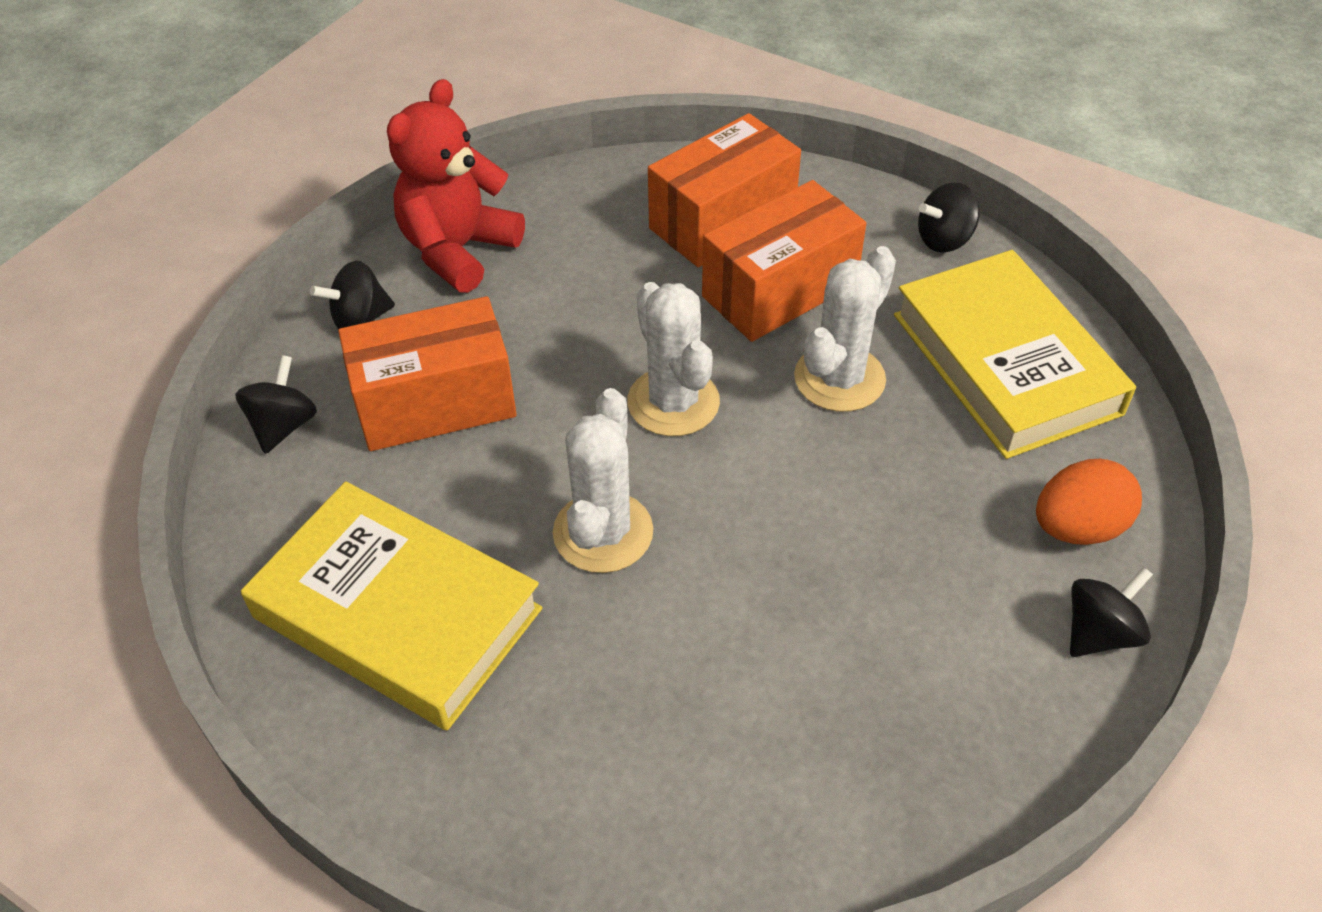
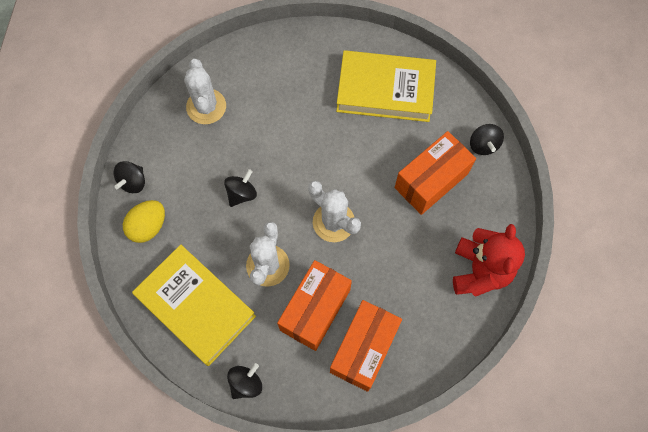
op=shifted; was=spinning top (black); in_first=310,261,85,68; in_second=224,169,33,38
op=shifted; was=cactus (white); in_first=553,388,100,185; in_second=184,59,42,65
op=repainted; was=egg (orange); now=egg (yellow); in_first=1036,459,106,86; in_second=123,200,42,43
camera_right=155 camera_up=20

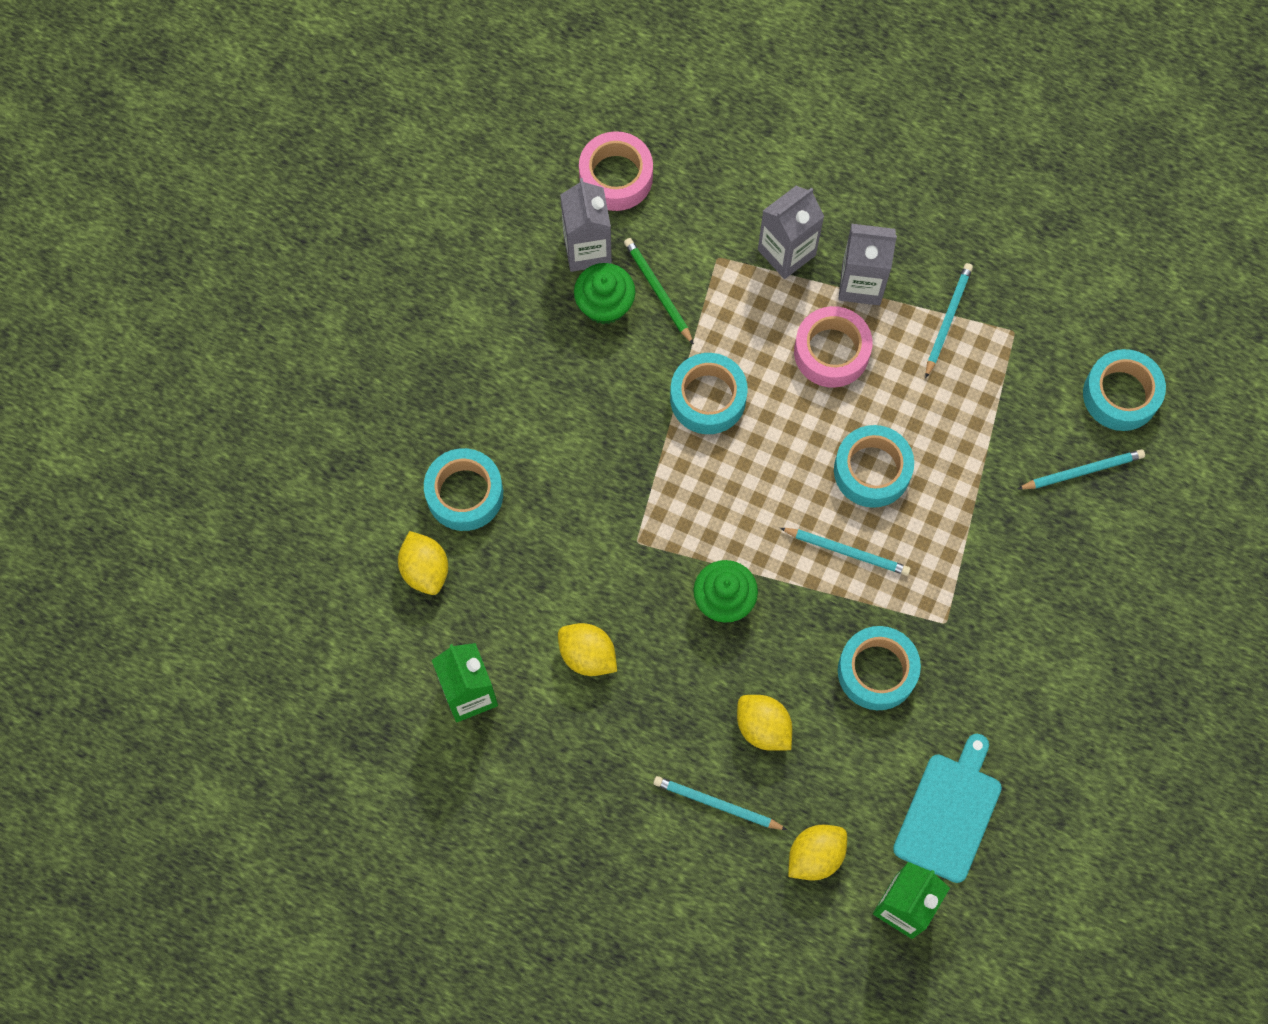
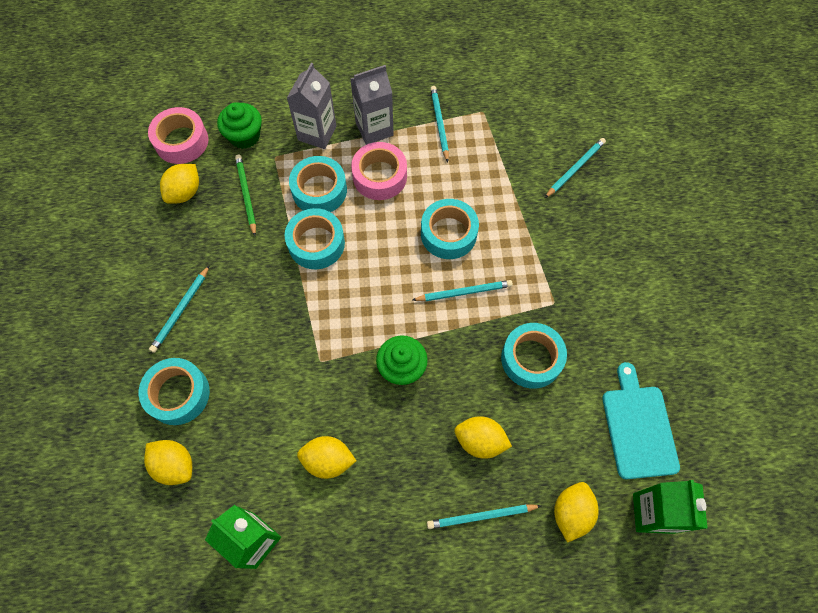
op=swapped; was=carton (grey); now=lemon (yellow); in_first=560,178,52,94; in_second=160,164,39,40
op=shifted; was=cupcake (green); in_first=574,263,61,61; in_second=217,102,45,47
op=rotated; was=pencil (green); in_first=624,238,70,107; in_second=235,155,21,81; clockwise=45
op=shifted; was=tape (turquoise); in_first=1083,349,83,82; in_second=289,156,58,56
op=new; now=pencil (turquoise); in_second=149,265,61,88
camera_right=-30 camera_up=-5

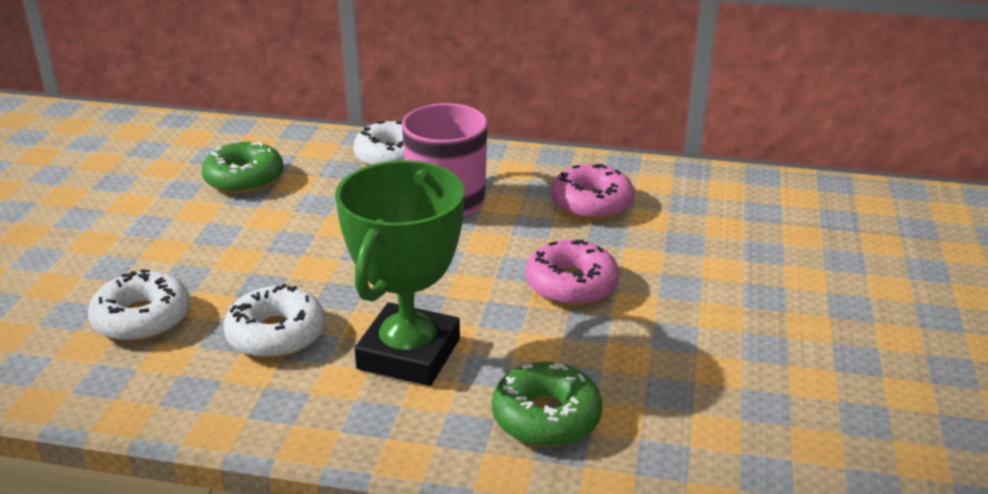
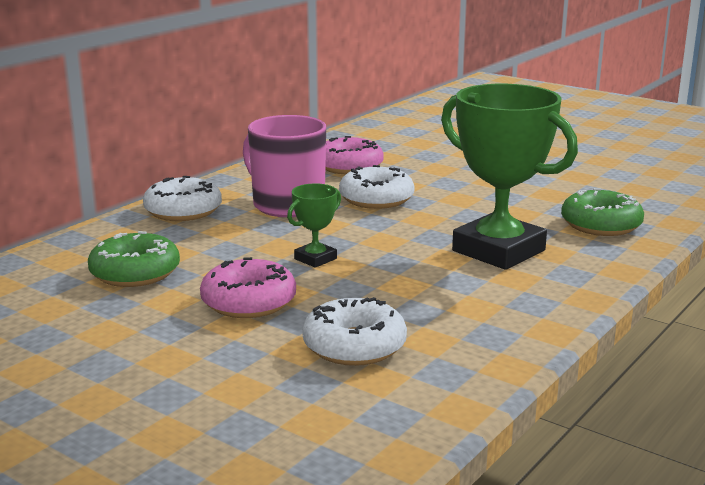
op=shifted; was=donut (white); in_first=223,284,102,75; in_second=339,165,76,44
op=shifted; was=donut (pink); in_first=526,240,93,66; in_second=200,257,96,61
op=new; now=trophy (green); in_second=287,183,54,85
camera_right=-65 camera_up=-10

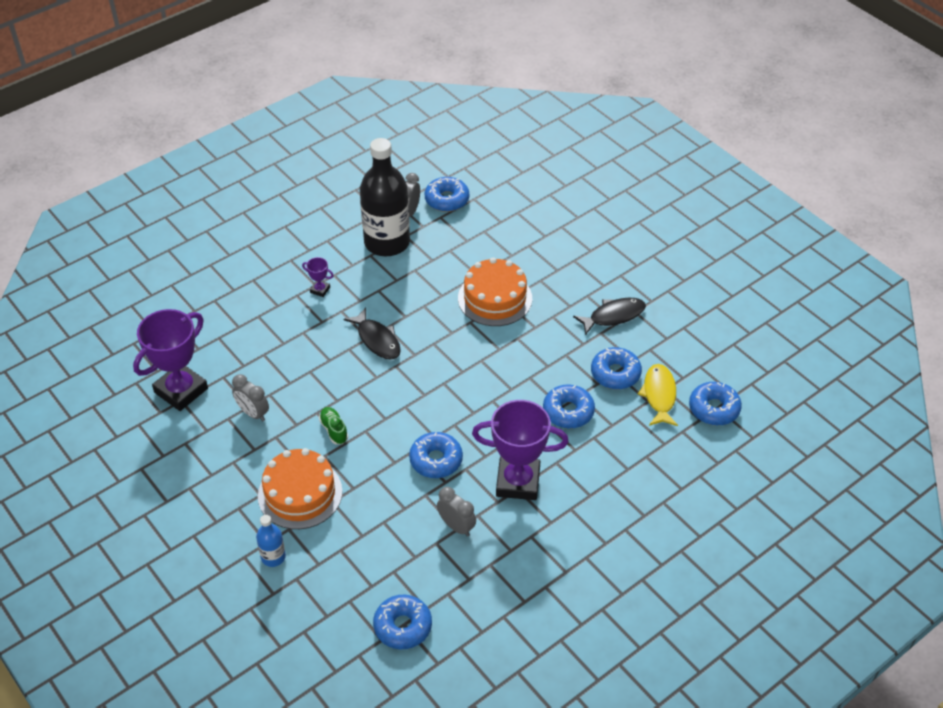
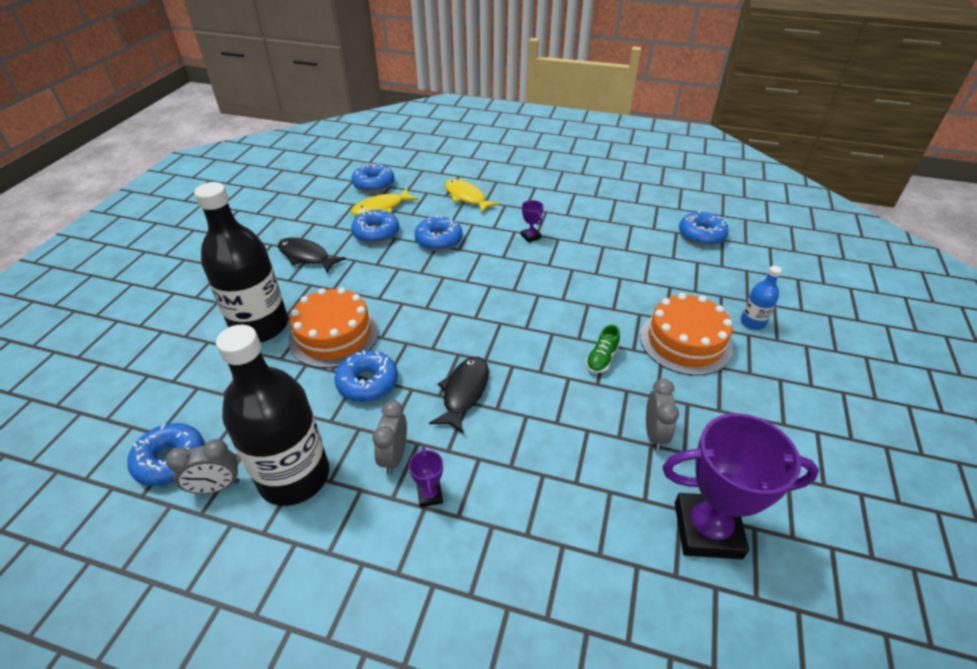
op=shifted; was=donut (blue); in_first=409,432,54,46; in_second=334,351,64,51
op=shifted; was=clock (grey); in_first=437,487,39,50; in_second=372,400,35,74
op=scaled; was=trophy (purple); in_first=472,400,97,100; in_second=521,200,23,43; ratio=0.42
op=new; now=bottle (black); in_second=194,182,94,161
op=new; now=fish (yellow); in_second=445,179,55,34
camera_right=-125 camera_up=-5

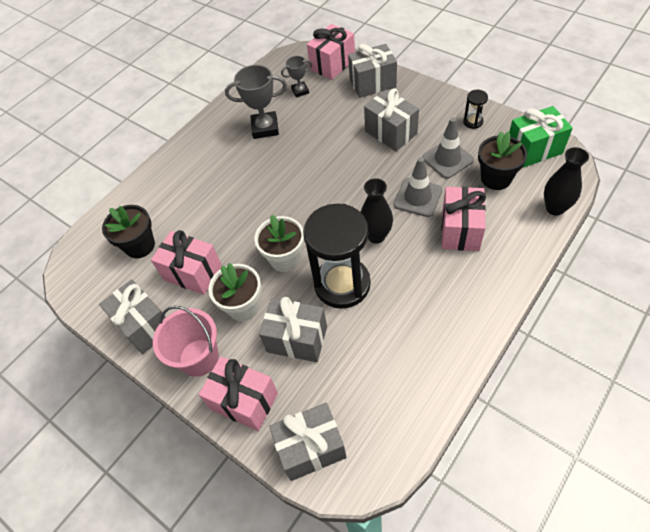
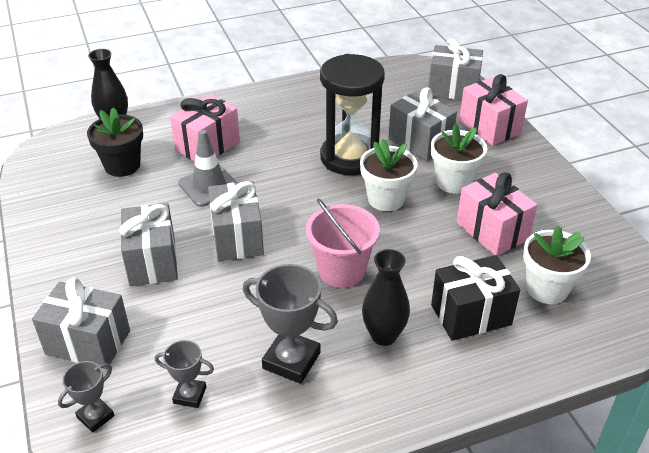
op=shifted; was=gift (grey); in_first=99,279,67,75; in_second=208,181,56,80
op=repainted; was=flower pot (black); now=flower pot (white); in_first=102,205,53,53; in_second=523,226,68,78
op=shifted; was=bucket (pink); in_first=153,306,66,71; in_second=306,198,74,90
op=swapped; was=gift (pink); now=trophy (grey); in_first=307,24,48,56; in_second=58,361,57,72
op=shifted; was=vase (black); in_first=360,178,33,66; in_second=362,249,48,97
op=gone; was=traffic cone (grey); in_first=422,118,52,61
op=gone; was=hourglass (black); in_first=463,90,25,39
op=gone; was=gift (green); in_first=509,106,64,62
op=new; now=gift (black); in_second=431,255,89,86
camera_right=-155 camera_up=-15

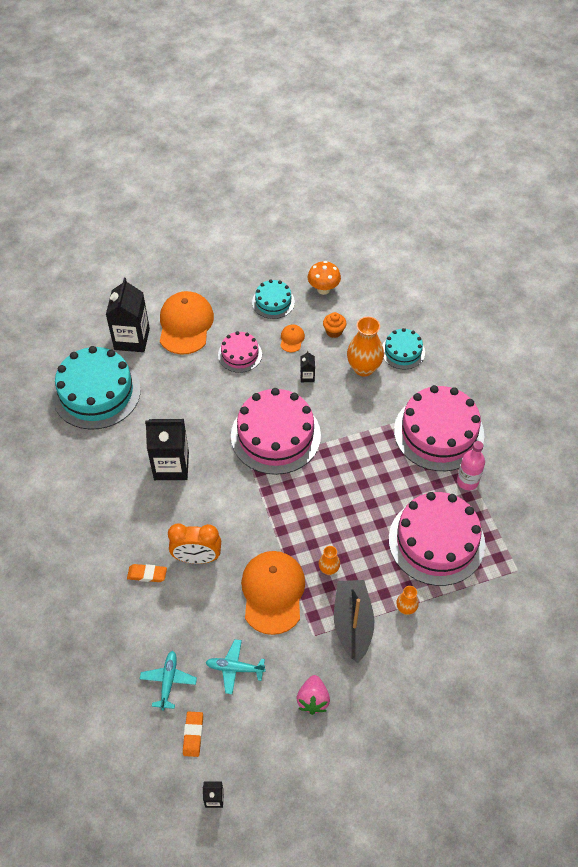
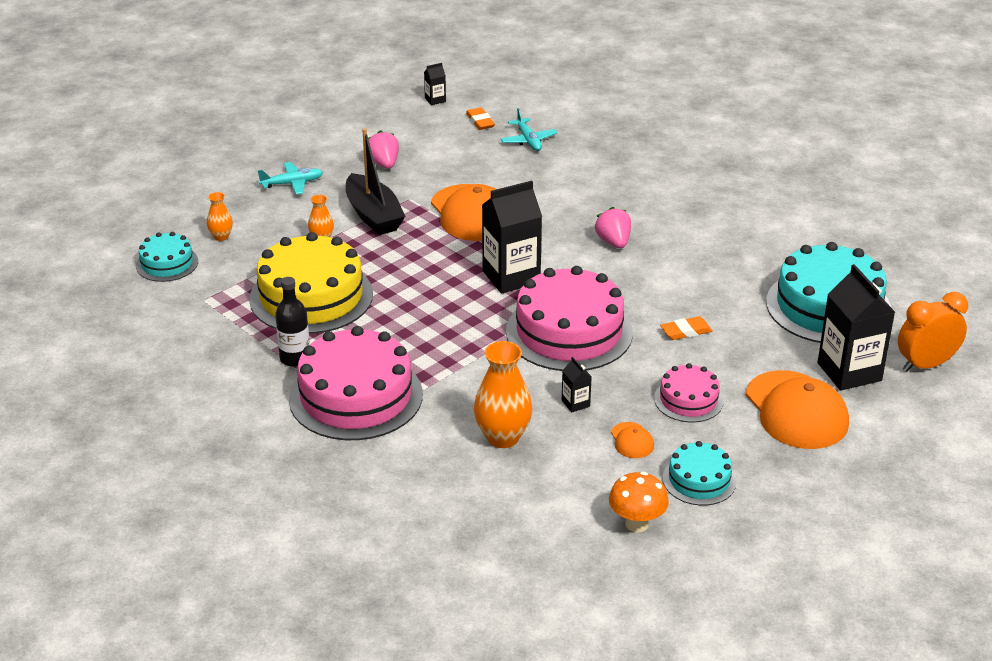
op=shifted; was=eraser (orange); in_first=127,564,40,18; in_second=660,316,52,24
op=shifted; was=carton (black); in_first=145,419,44,61; in_second=482,181,60,113
op=shifted; was=clock (orange); in_first=168,523,53,41; in_second=898,292,70,80
op=shifted; was=plane (turquoise); in_first=205,639,61,55; in_second=258,162,65,33
op=shifted; was=vase (orange); in_first=319,546,21,29; in_second=207,192,26,49
op=gone; was=cupcake (orange); in_first=323,312,24,26
op=shifted; was=cake (turquoise); in_first=382,328,43,42; in_second=136,232,62,50
op=repainted; was=cake (pink); now=cake (yellow); in_first=389,492,96,94; in_second=249,232,124,102
op=repainted; was=bottle (pink); now=bottle (black); in_first=457,441,28,49; in_second=275,277,35,90
op=new; now=strawberry (pink); in_second=595,207,36,41
camera_right=155 camera_up=-20

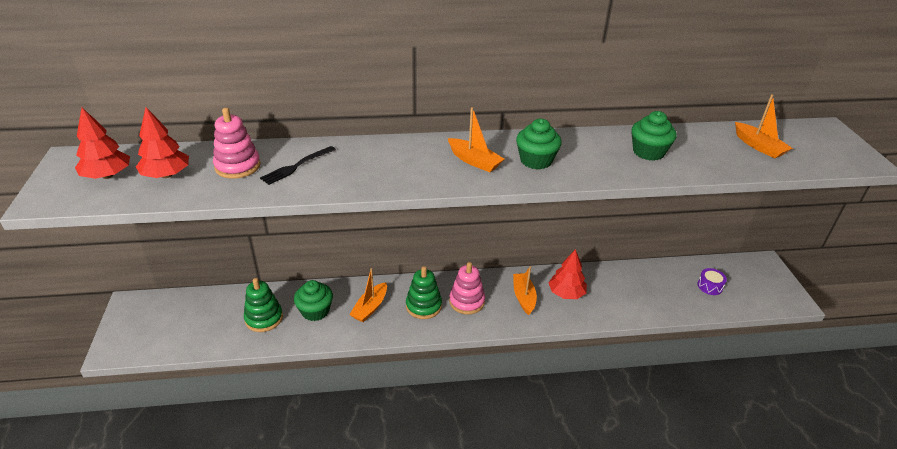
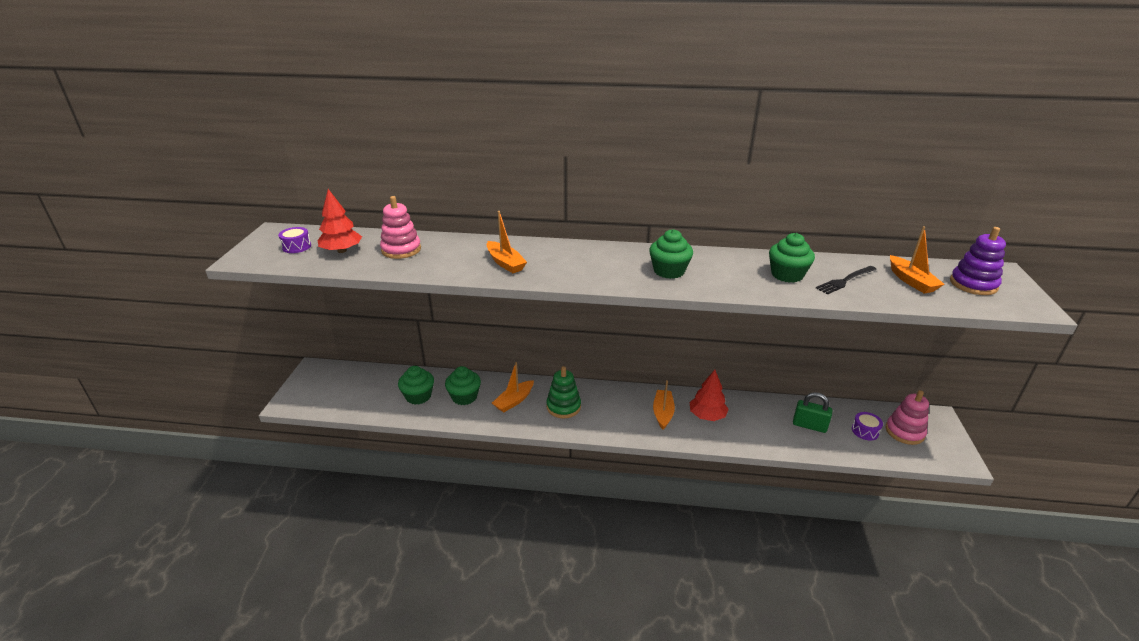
op=swapped; was=tree (red); now=drum (purple); in_first=75,107,55,72; in_second=278,227,33,26
op=swapped; was=stacking toy (green); now=cupcake (green); in_first=244,278,39,54; in_second=398,366,36,39
op=shifted; was=fork (black); in_first=260,146,76,39; in_second=816,266,61,28
op=shifted; was=boat (orange); in_first=448,107,56,65; in_second=487,211,40,62
op=shifted; was=stacking toy (pink); in_first=449,262,36,52; in_second=886,390,43,55
op=new; now=padlock (green); in_second=793,392,39,41
op=new; now=stacking toy (purple); in_second=950,227,56,68
camera_right=15 camera_up=-5

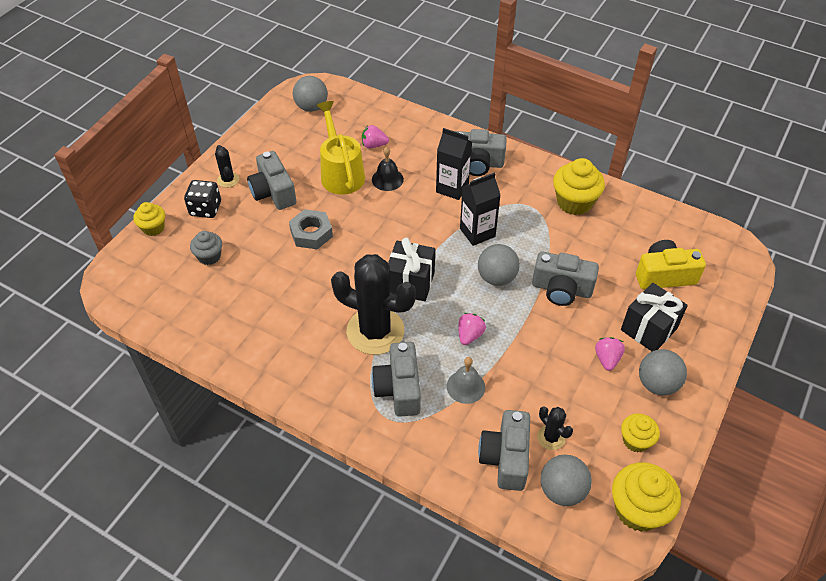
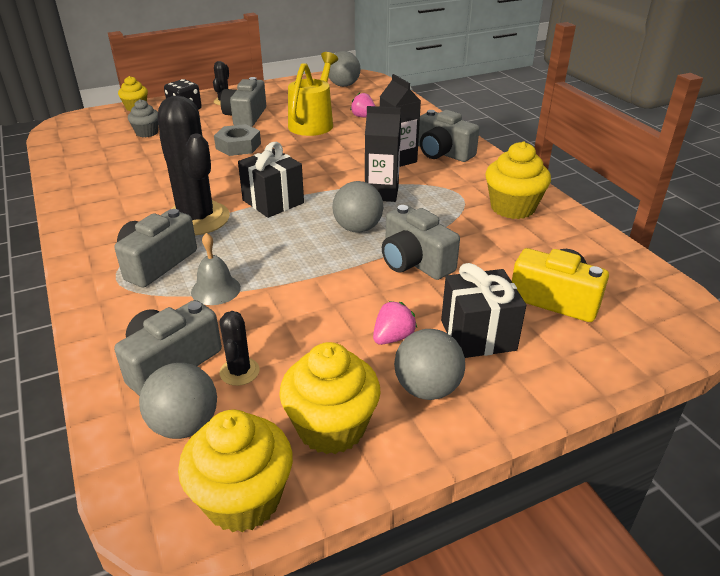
op=gone; was=bell (black); in_first=372,147,32,44
op=gone; was=strawberry (pink); in_first=458,313,28,32
op=scaled; was=cupcake (yellow); in_first=621,413,39,39; in_second=279,342,102,112; ratio=1.67
camera_right=35 camera_up=-15

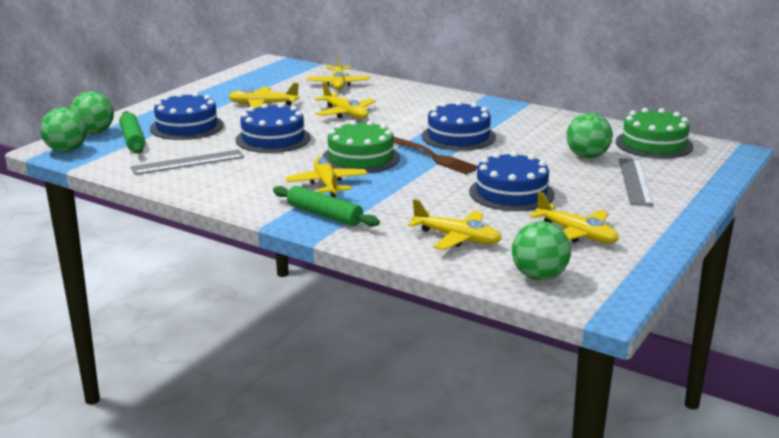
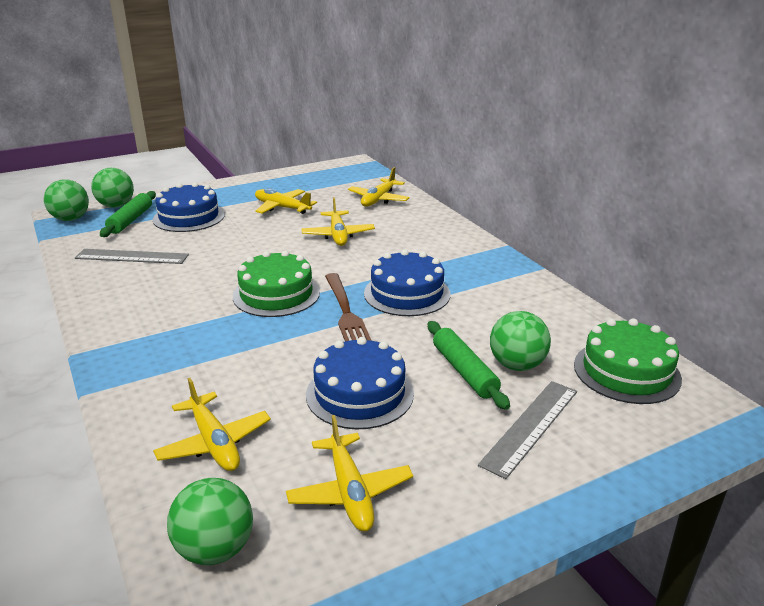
op=gone; was=cake (blue); in_first=236,103,75,50
op=shifted; was=rolling pin (green); in_first=273,186,107,41; in_second=428,321,82,89
op=gone; was=plane (yellow); in_first=285,156,82,41
camera_right=30 camera_up=5

